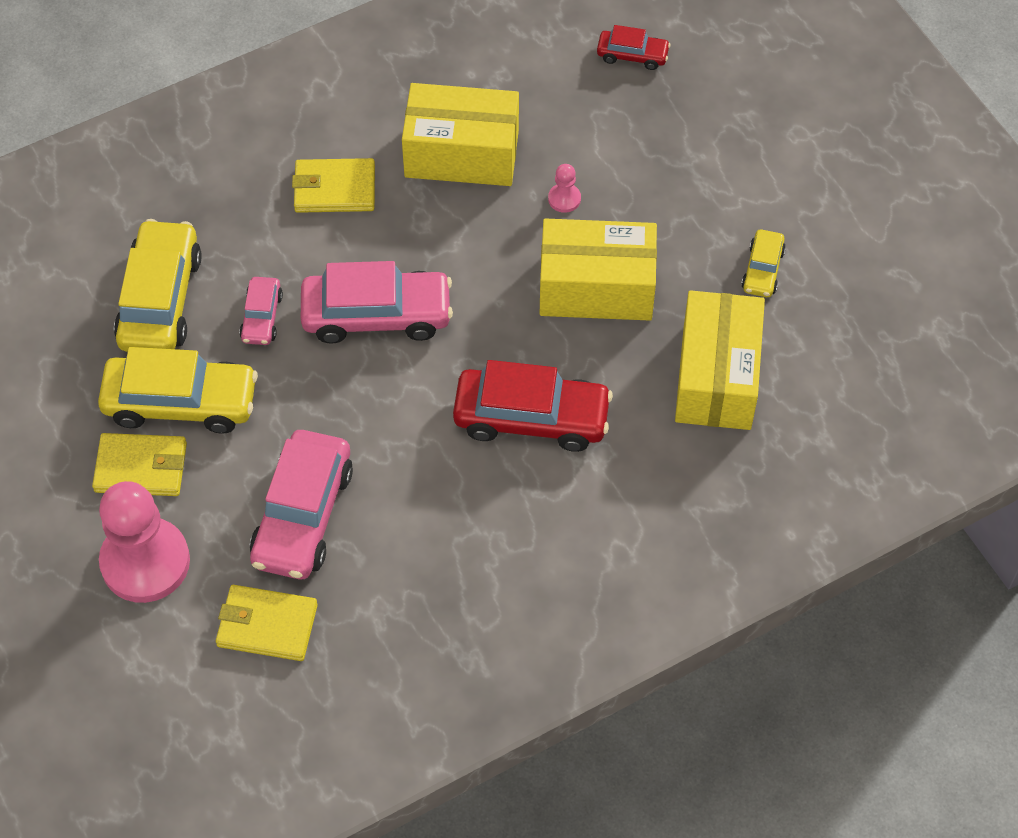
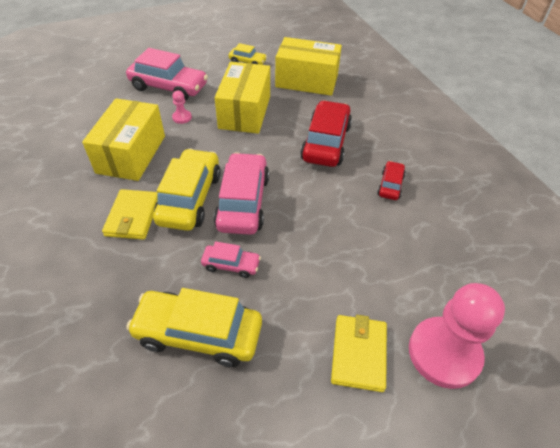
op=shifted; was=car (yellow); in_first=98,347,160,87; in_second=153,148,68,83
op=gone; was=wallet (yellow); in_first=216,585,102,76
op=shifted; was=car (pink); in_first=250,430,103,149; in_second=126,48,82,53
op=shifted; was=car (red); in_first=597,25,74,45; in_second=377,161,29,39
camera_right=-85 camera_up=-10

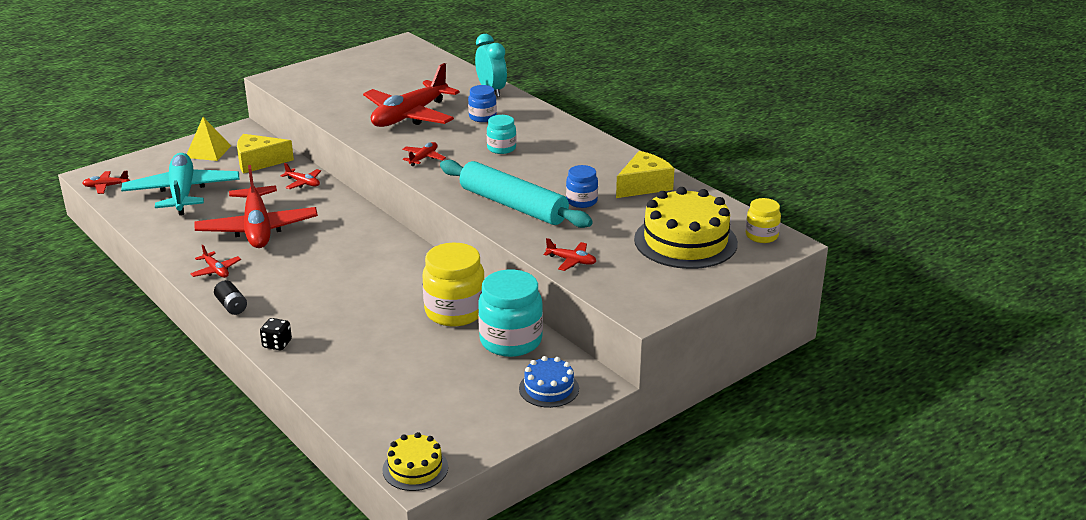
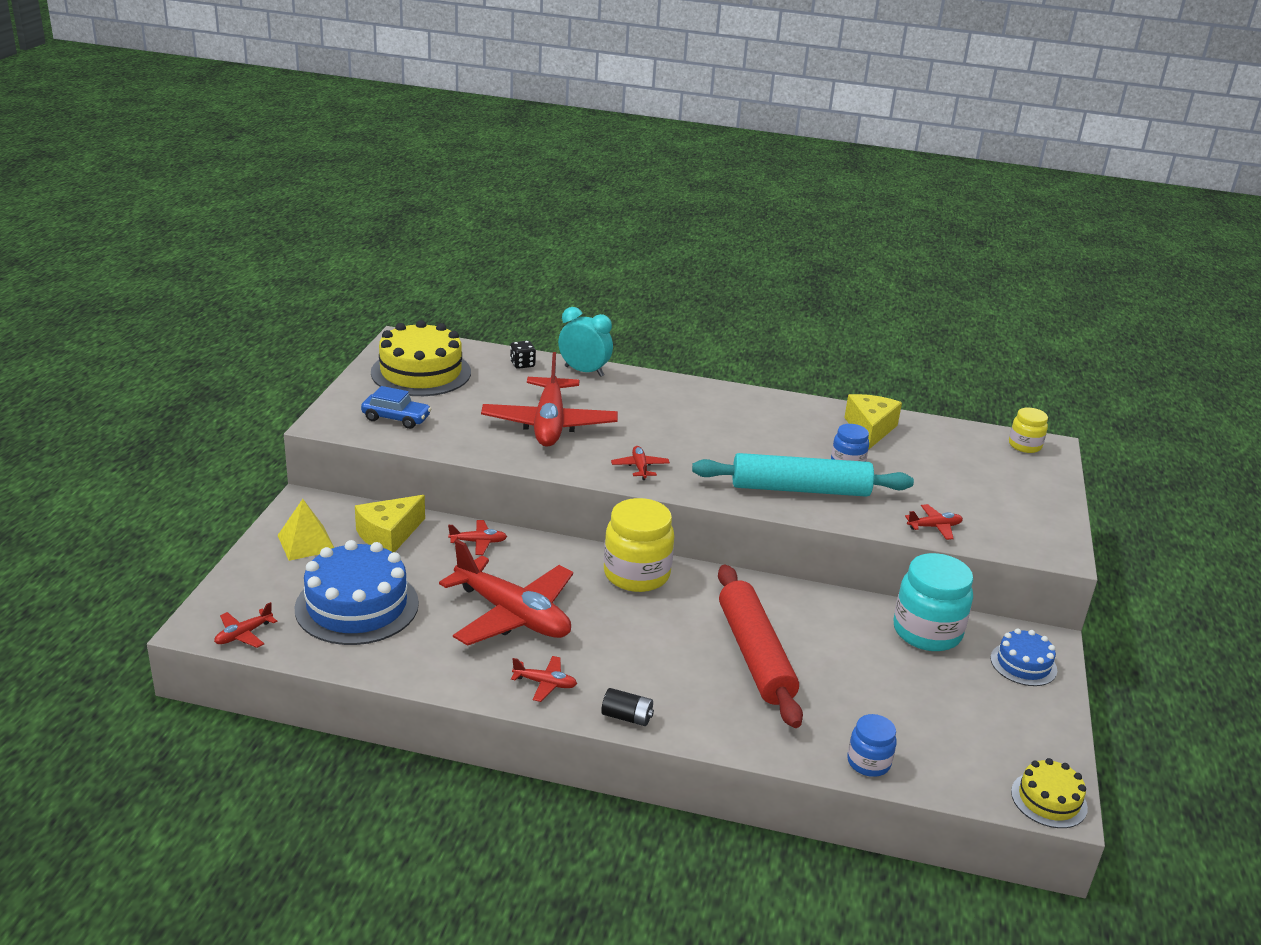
op=swapped; was=plane (turquoise); now=cake (blue); in_first=121,153,118,62; in_second=295,540,124,105
op=shifted; was=dice (black); in_first=260,318,32,32; in_second=510,341,26,28
op=shifted; was=jar (yellow); in_first=422,243,62,83; in_second=604,498,70,94
op=shifted; was=jar (blue); in_first=468,85,29,37; in_second=847,714,50,63
op=gone; was=jar (turquoise); in_first=487,115,29,39
op=shifted; was=cake (yellow); in_first=634,187,104,82; in_second=371,320,100,76
op=new; now=car (blue); in_second=361,386,70,43
op=new; now=rolling pin (red); in_second=718,565,85,163
camera_right=-40 camera_up=0

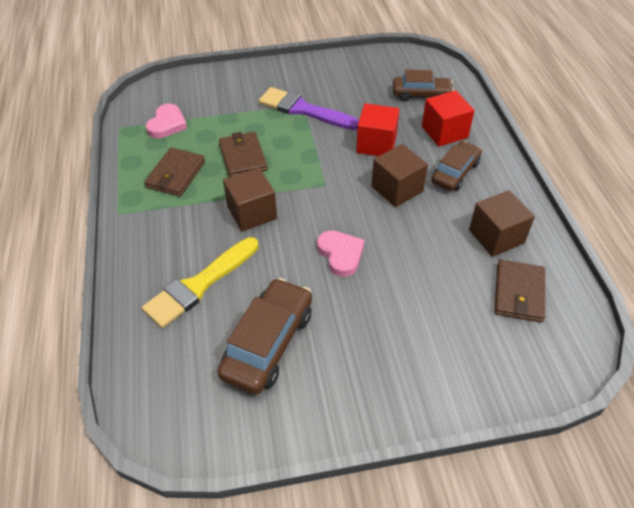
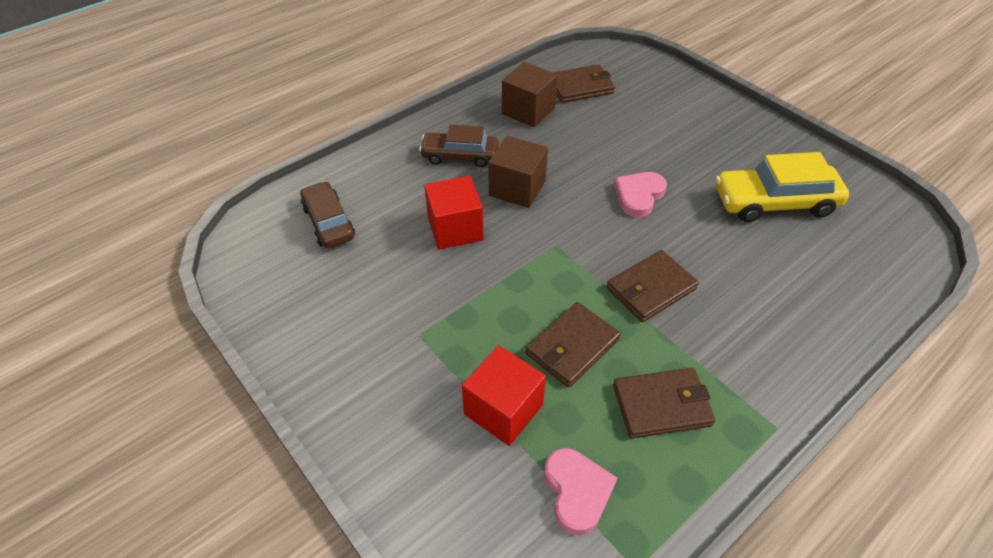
op=gone; was=brush (yellow); in_first=142,237,117,91
op=rotated; was=heart (pink); in_first=146,104,41,35; in_second=544,448,73,87; clockwise=90
op=repainted; was=car (brown); now=car (yellow); in_first=217,278,95,116; in_second=715,152,134,70
op=swapped; was=cube (brown); now=wallet (brown); in_first=223,167,54,65; in_second=606,250,93,72
op=gone; was=brush (purple); in_first=259,87,100,43
op=shifted; was=cube (red); in_first=422,90,53,57; in_second=462,345,84,101
camera_right=-120 camera_up=0

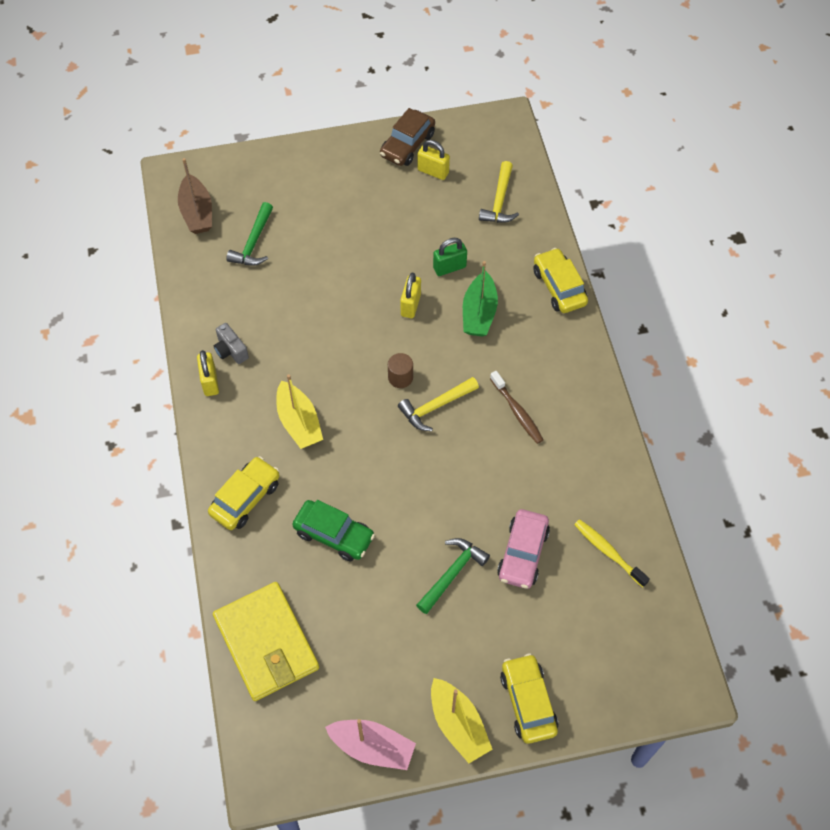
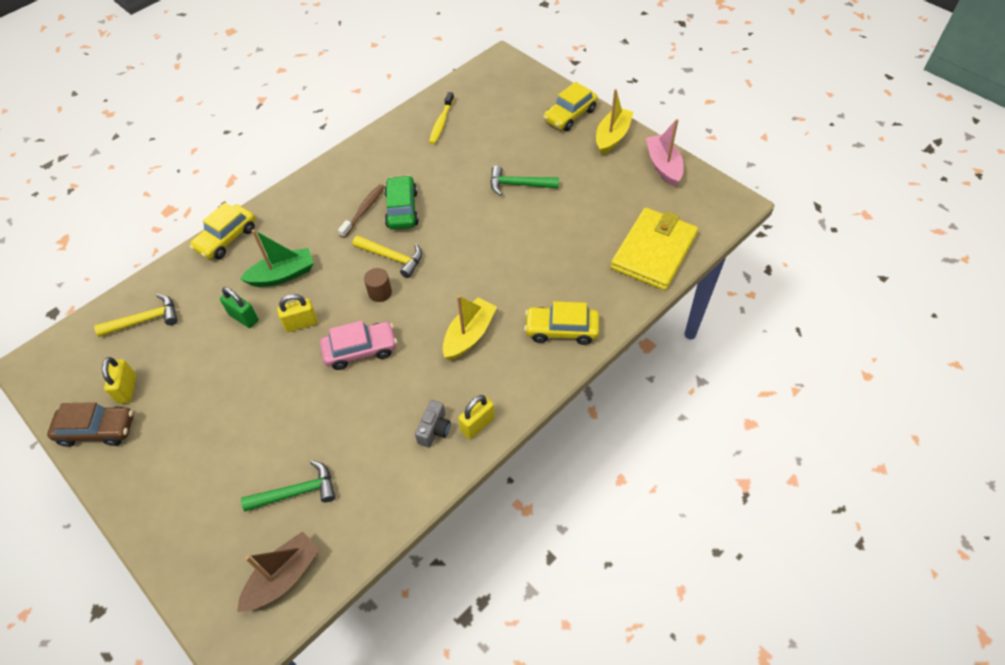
op=shifted; was=car (green); in_first=292,500,83,62; in_second=384,175,35,55
op=shifted; was=car (pink); in_first=497,509,53,80; in_second=320,321,77,49
camera_right=-120 camera_up=-5

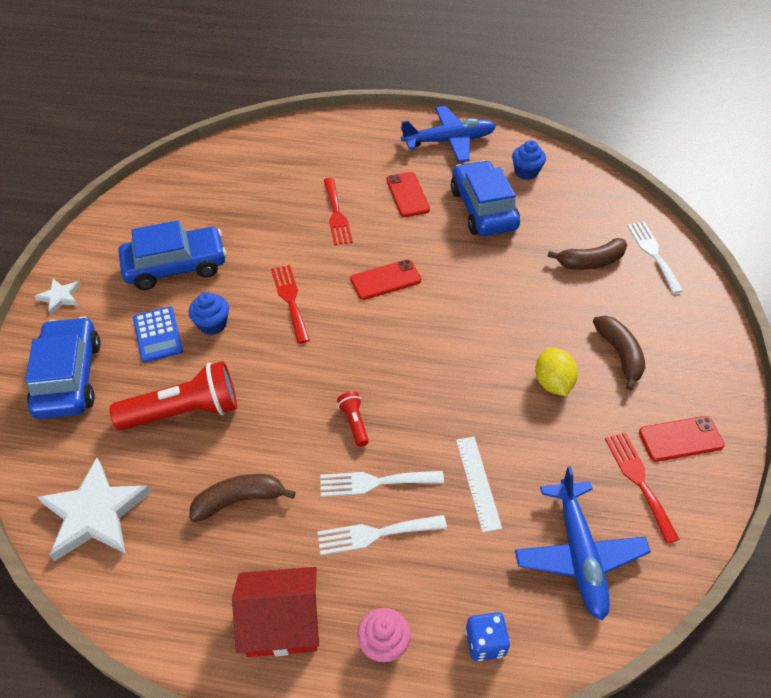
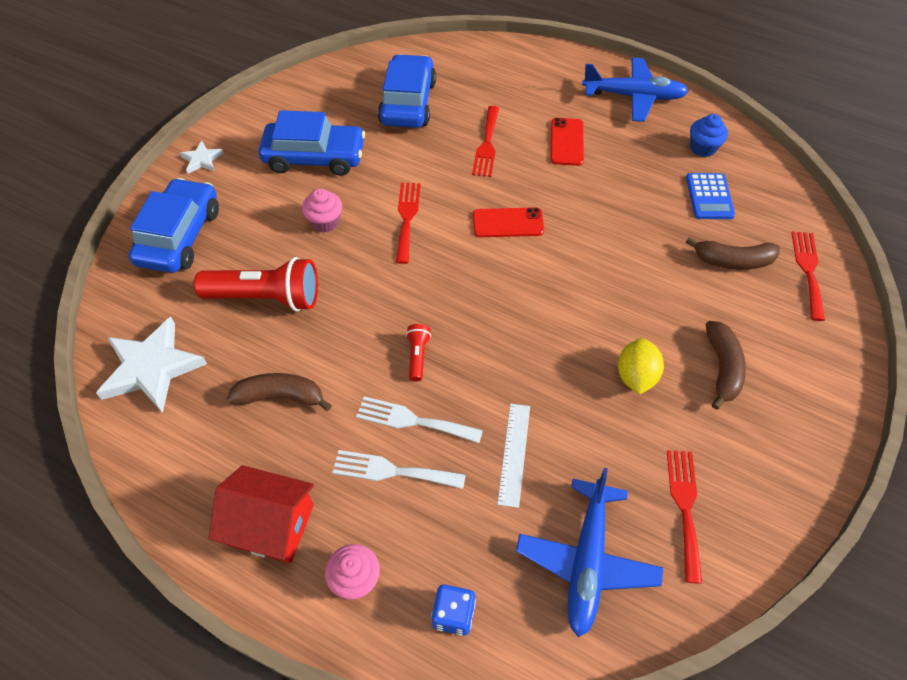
op=shifted; was=calculator (blue); in_first=133,306,50,57; in_second=686,173,49,46
op=repainted; was=cupcake (blue); now=cupcake (pink); in_first=189,292,40,43; in_second=302,188,40,45
op=shifted; was=car (blue); in_first=451,160,69,76; in_second=378,54,58,74
op=repainted; was=fork (white); now=fork (red); in_first=627,222,56,72; in_second=791,231,34,90
op=gone; was=phone (red); in_first=639,416,86,46
camera_right=20 camera_up=5

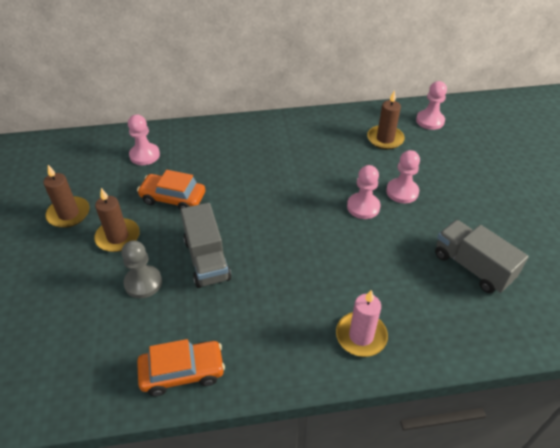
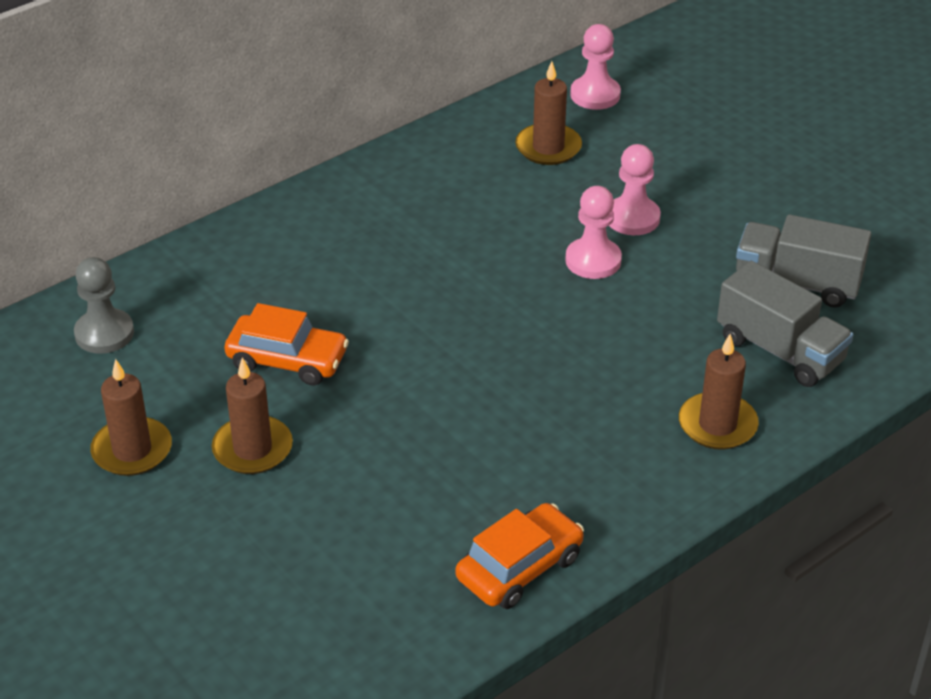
op=shifted; was=pawn (grey); in_first=122,240,40,58; in_second=74,257,60,97
op=gone; was=pawn (pink); in_first=128,114,32,51
op=rotated; was=car (orange); in_first=137,170,68,40; in_second=224,303,125,82; clockwise=-150
op=shifted; was=truck (grey); in_first=180,203,52,85; in_second=717,261,136,126
op=repainted; was=candle (pink); now=candle (brown); in_first=336,290,52,67; in_second=679,334,80,116
camera_right=-30 camera_up=-5

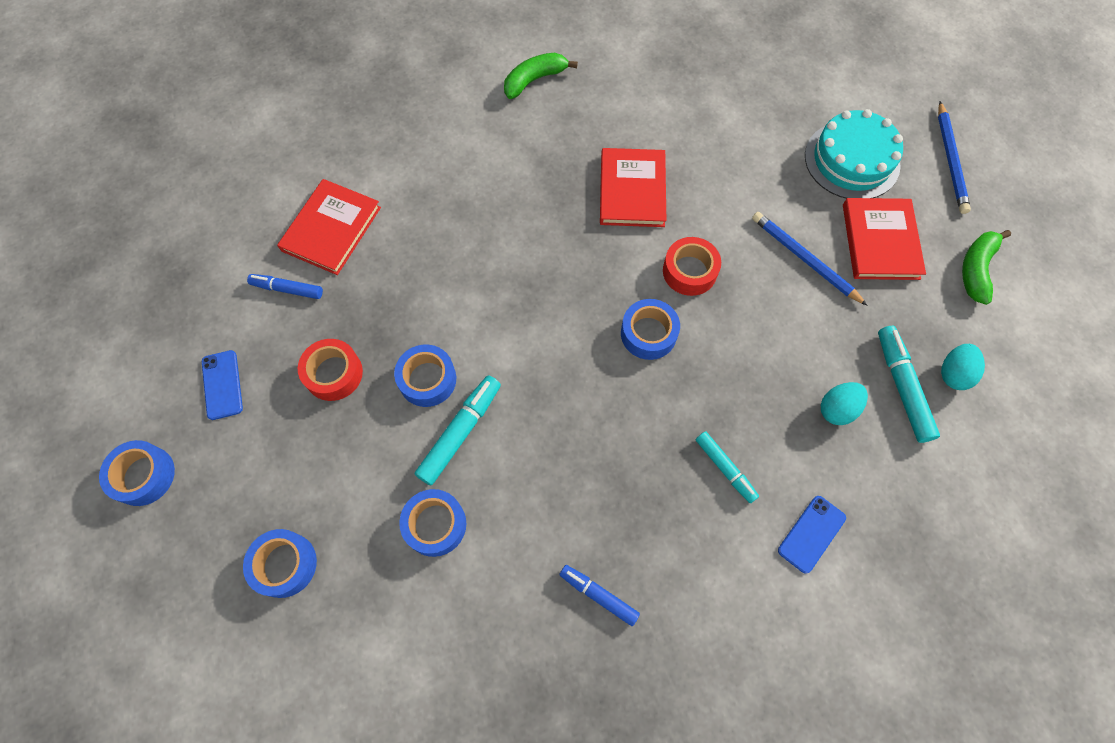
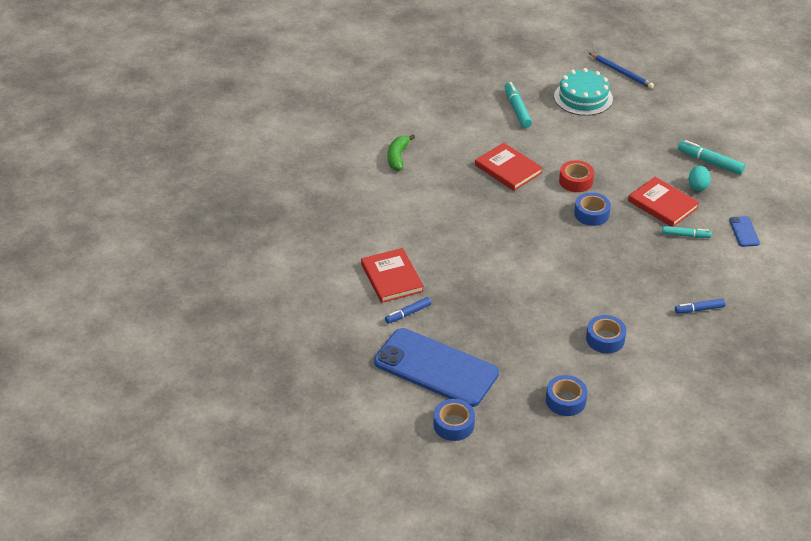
op=scaled; was=phone (blue); in_first=202,350,41,70; in_second=374,328,125,79; ratio=2.49
op=gone; was=tape (red); in_first=298,339,65,62
op=gone; was=tape (blue); in_first=394,344,62,63
op=shifted; was=marker (turquoise); in_first=415,375,86,111; in_second=505,82,27,46
op=gone; was=pencil (blue); in_first=752,212,116,94
op=shifted; was=book (red); in_first=843,198,83,82; in_second=628,177,72,50
op=gone; was=egg (turquoise); in_first=941,344,44,46
op=gone; was=banana (green); in_first=962,230,49,75
camera_right=-45 camera_up=-25

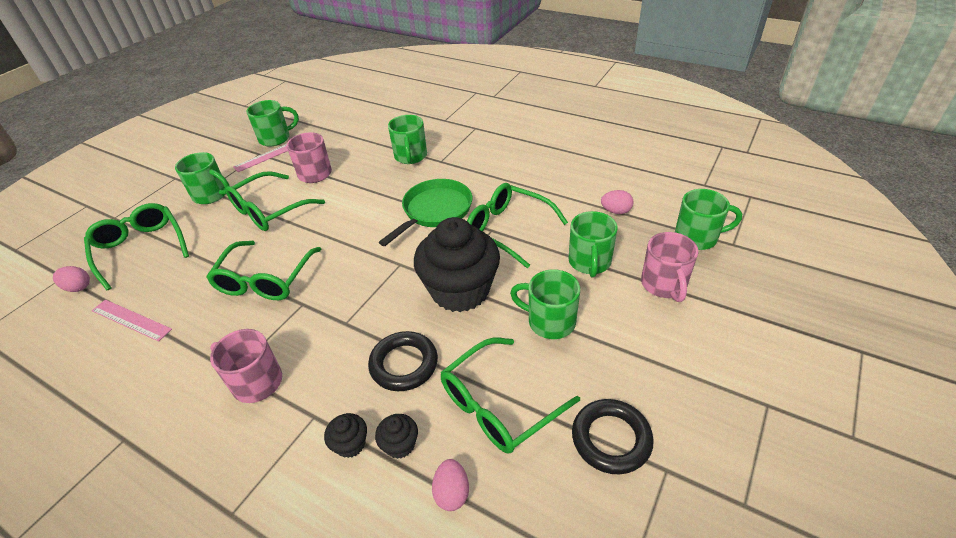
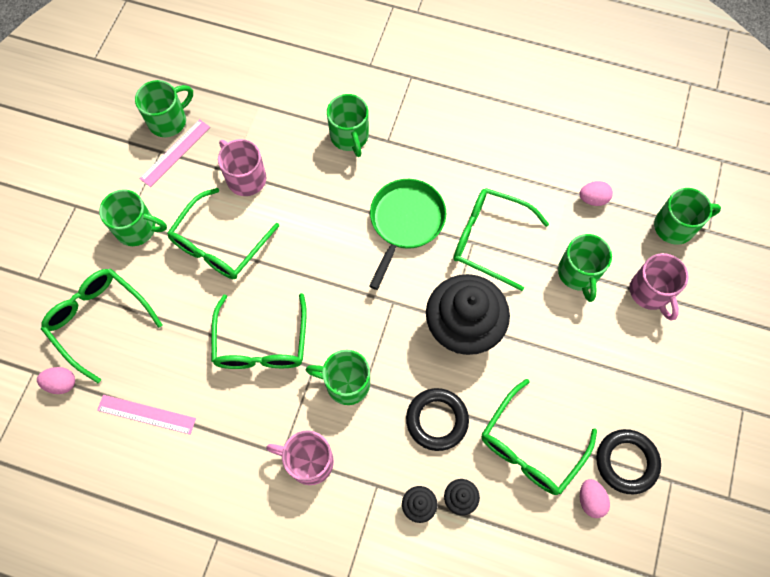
op=shifted; was=egg (pink); in_first=432,459,37,52; in_second=580,479,30,39
op=shifted; was=mug (green); in_first=510,269,70,70; in_second=306,350,64,55
camera_right=-15 camera_up=25

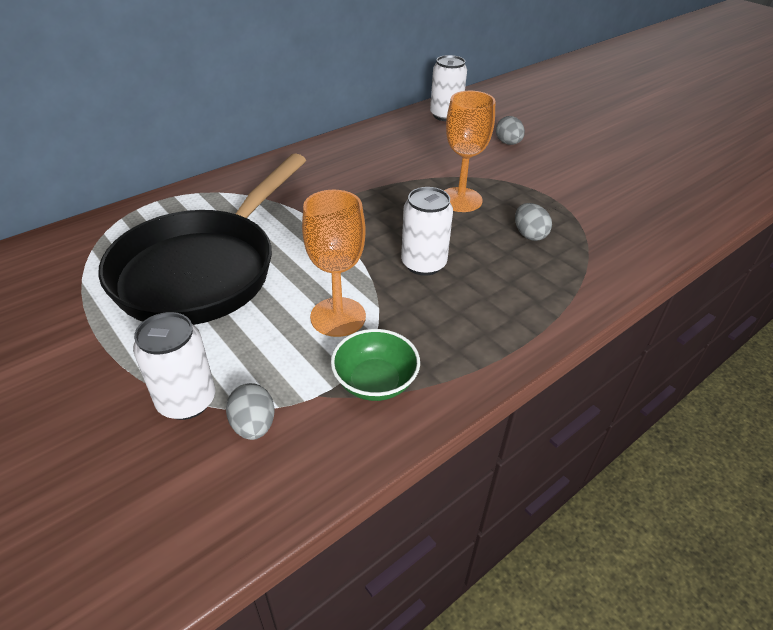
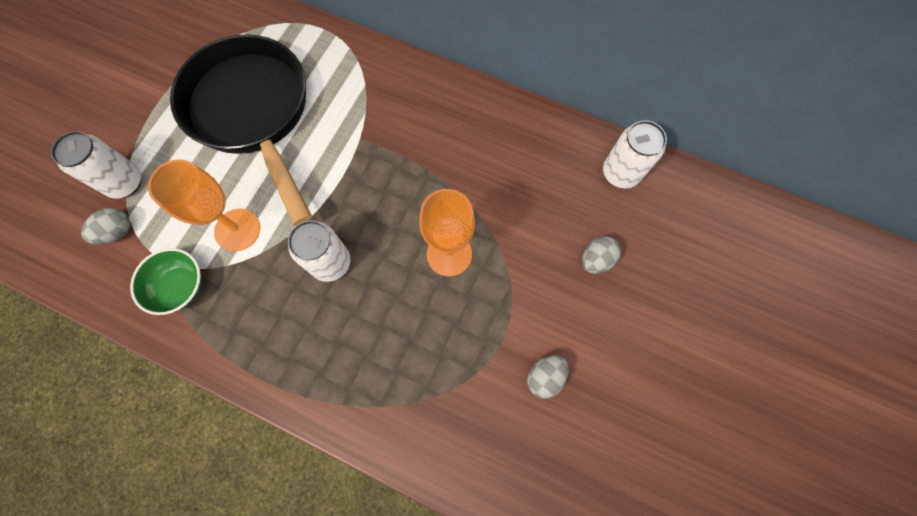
op=rotated; was=pan (black); in_first=98,153,208,172; in_second=170,34,142,192; clockwise=60
op=shifted; was=egg (grey); in_first=515,203,37,38; in_second=527,355,42,44
camera_right=65 camera_up=30

